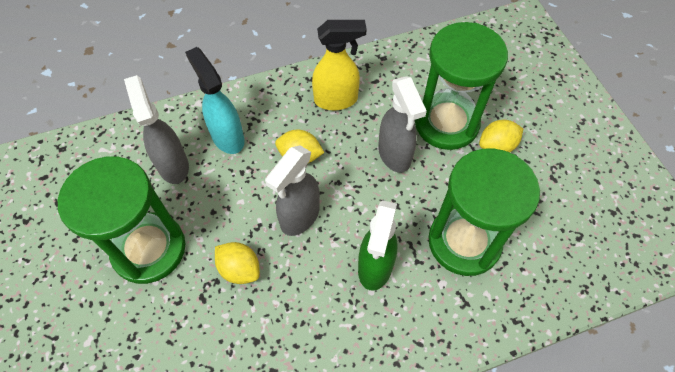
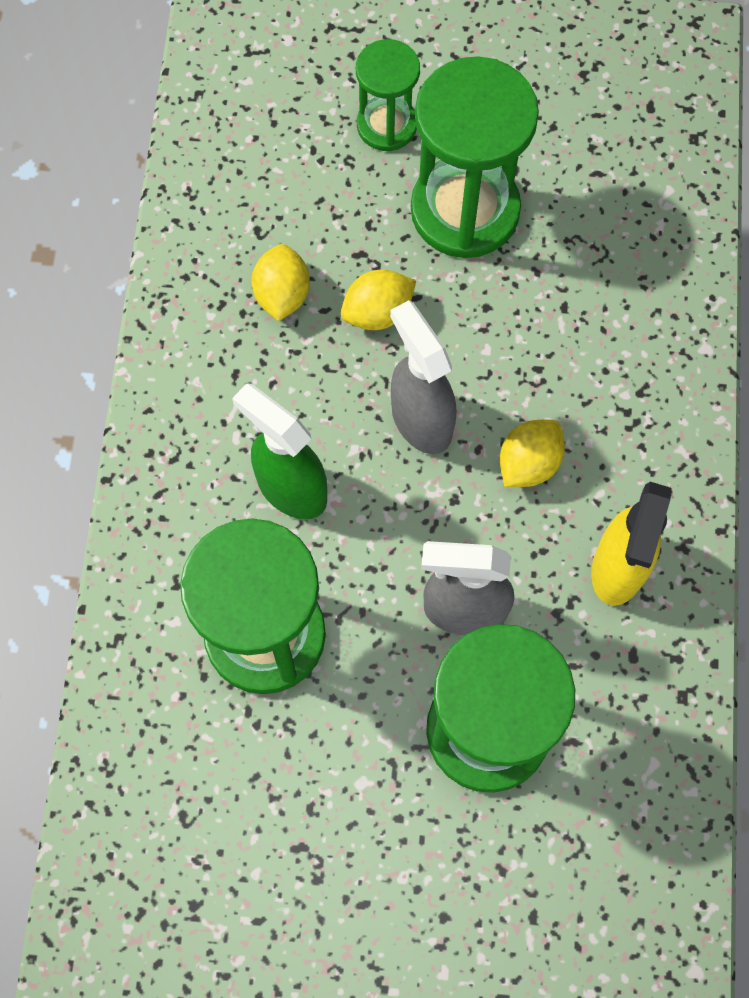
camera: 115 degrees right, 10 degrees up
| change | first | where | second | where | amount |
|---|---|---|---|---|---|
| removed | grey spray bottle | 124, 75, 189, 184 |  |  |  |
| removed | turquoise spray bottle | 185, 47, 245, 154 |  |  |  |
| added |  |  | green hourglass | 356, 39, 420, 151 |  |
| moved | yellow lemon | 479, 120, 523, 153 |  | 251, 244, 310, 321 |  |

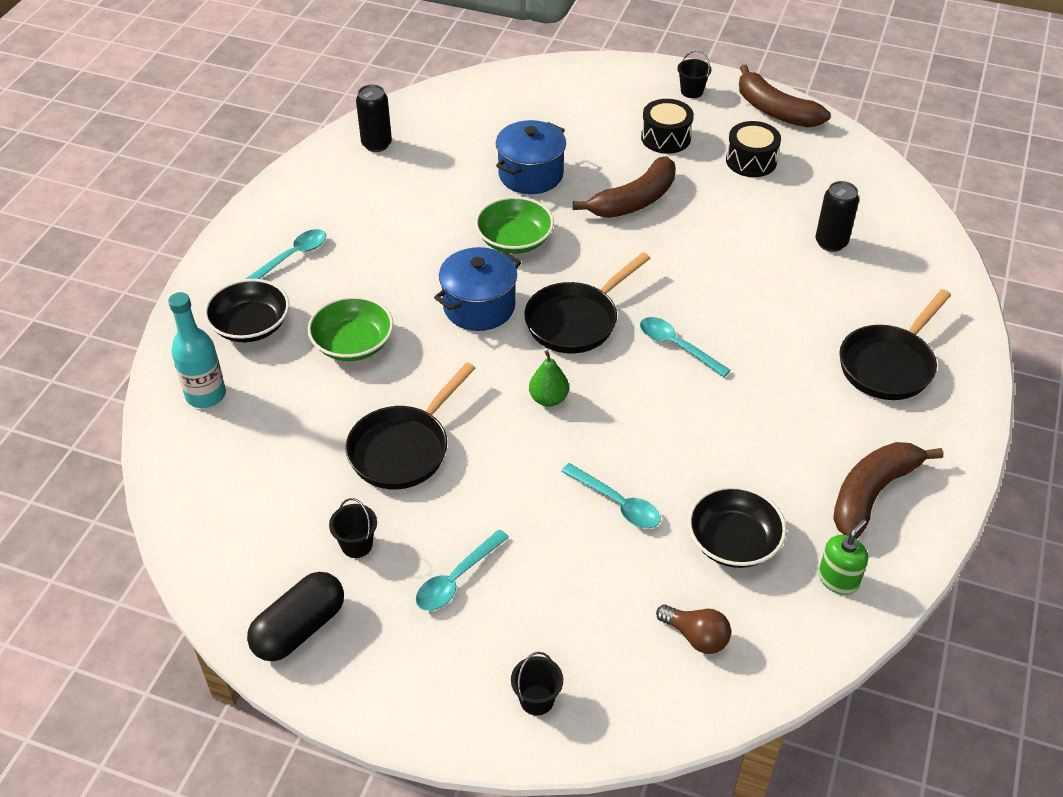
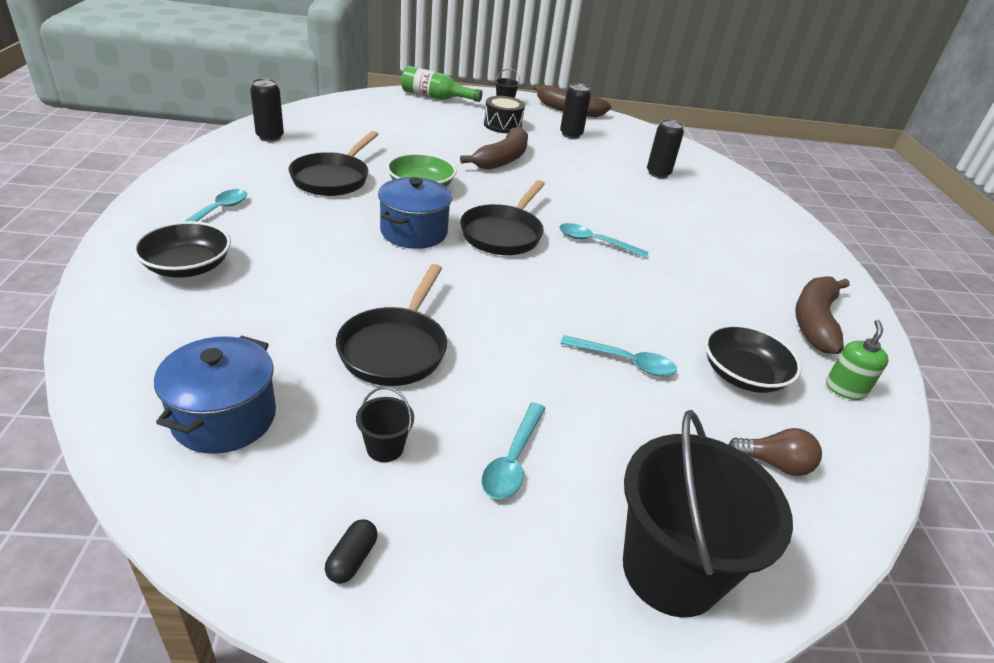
camera: 25 degrees left, 10 degrees down
| change | first | where | second | where | amount |
|---|---|---|---|---|---|
| removed | turquoise bottle | 168, 292, 226, 408 |  |  |  |
| removed | green bowl | 307, 296, 393, 361 |  |  |  |
| removed | green pear | 529, 350, 569, 407 |  |  |  |
| added |  |  | green bottle | 401, 66, 483, 102 |  |
| moved | blue pot | 496, 120, 566, 194 |  | 154, 336, 276, 454 |  |
| moved | black pan | 839, 289, 951, 400 |  | 289, 131, 379, 196 |  |
| replaced | black drum | 726, 121, 781, 177 | black can | 560, 83, 591, 139 |  |
| resized | black capsule | 247, 572, 344, 661 |  | 325, 519, 378, 584 | x0.48 |
| resized | black bucket | 511, 652, 563, 716 |  | 623, 410, 793, 617 | x2.38 |

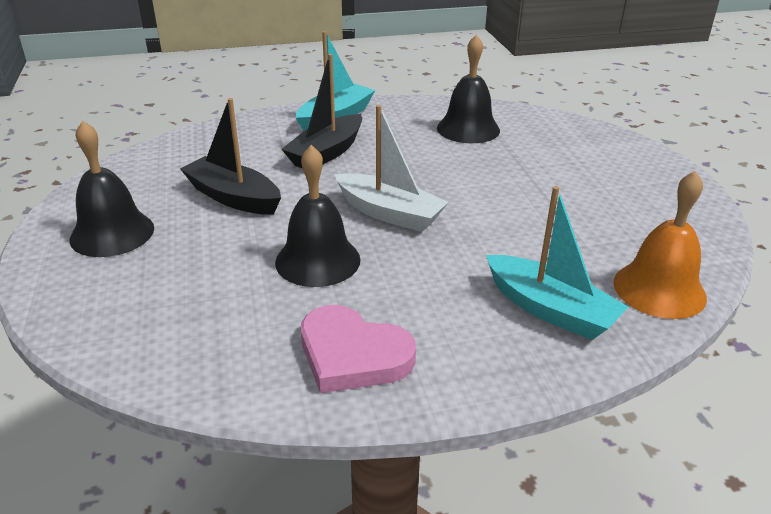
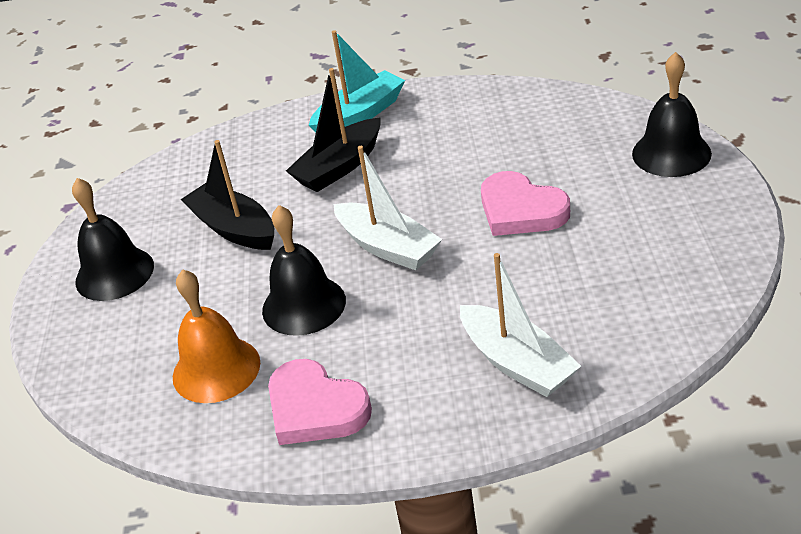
camera: 15 degrees right, 5 degrees up
| change | first | where | second | where | amount |
|---|---|---|---|---|---|
| added |  |  | pink heart | 481, 171, 570, 236 |  |
| moved | black bell | 437, 34, 500, 143 |  | 632, 52, 712, 177 |  |
| moved | orange bell | 613, 171, 707, 319 |  | 173, 269, 260, 403 |  |
| recoloured | turquoise boat | 486, 186, 628, 340 | white boat | 460, 253, 581, 397 |  |

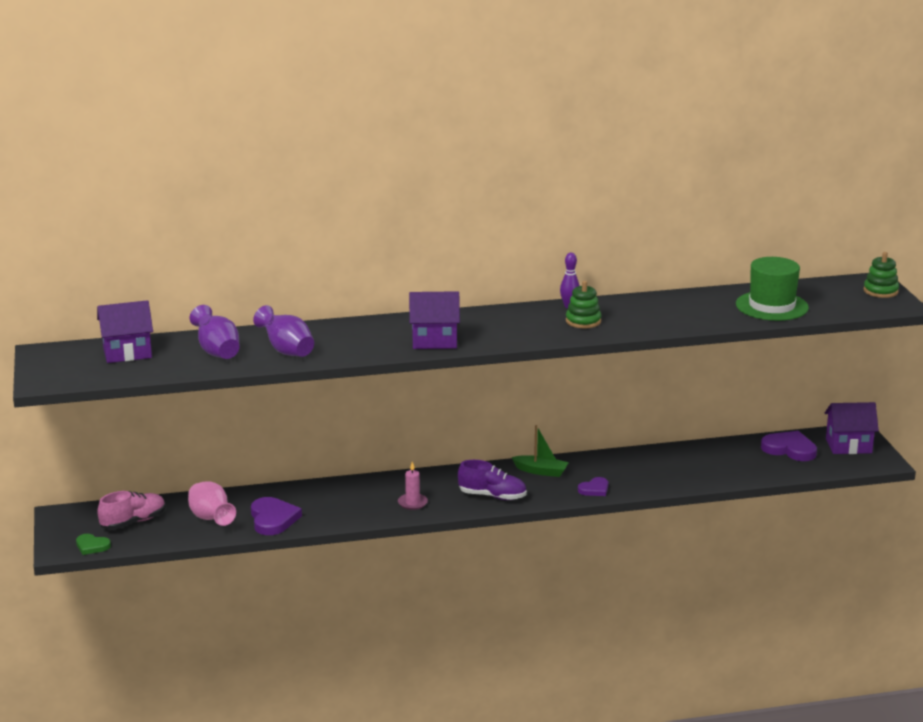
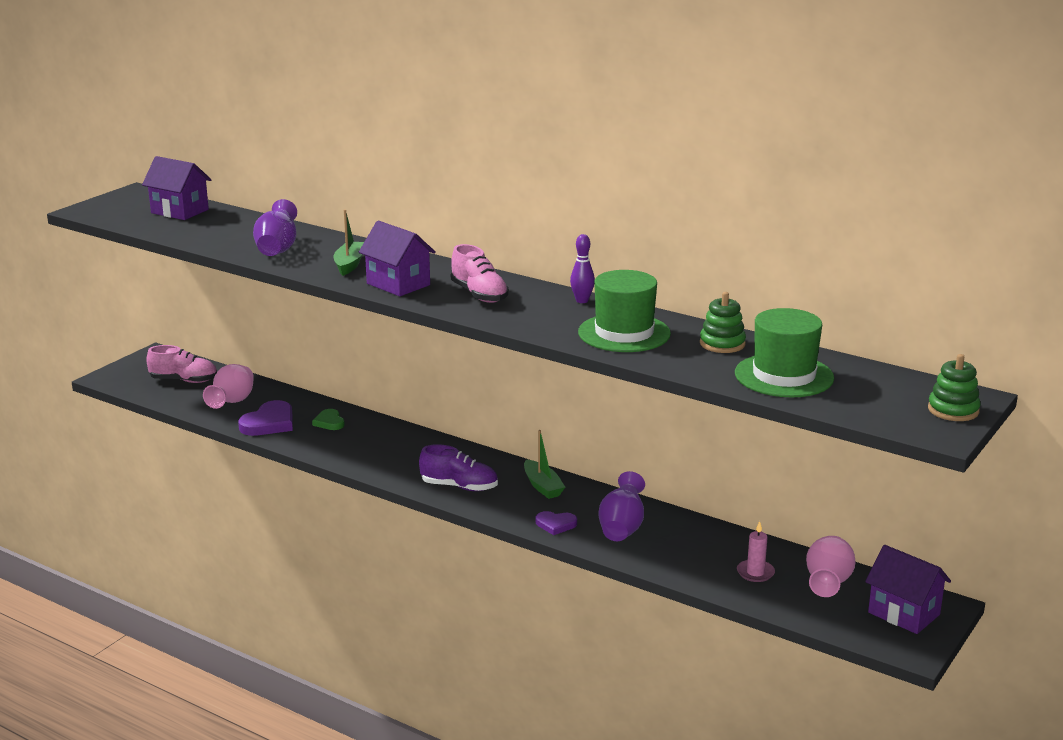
camera: 45 degrees right, 0 degrees up
| change | first | where | second | where | amount |
|---|---|---|---|---|---|
| added |  |  | green boat | 334, 209, 364, 276 |  |
| added |  |  | pink shoe | 451, 244, 509, 303 |  |
| added |  |  | green hat | 578, 270, 671, 352 |  |
| moved | green heart | 76, 534, 111, 555 |  | 312, 409, 345, 430 |  |
| moved | purple vase | 190, 305, 240, 359 |  | 599, 471, 645, 541 |  |
| moved | pink candle | 398, 462, 428, 510 |  | 737, 521, 775, 582 |  |
| moved | green stacking toy | 566, 281, 602, 328 |  | 700, 292, 746, 353 |  |
| replaced | purple heart | 761, 431, 817, 461 | pink vase | 806, 536, 855, 597 |  |
| turned | purple shoe | 458, 460, 527, 500 |  | 419, 444, 498, 491 | 45 degrees counterclockwise |

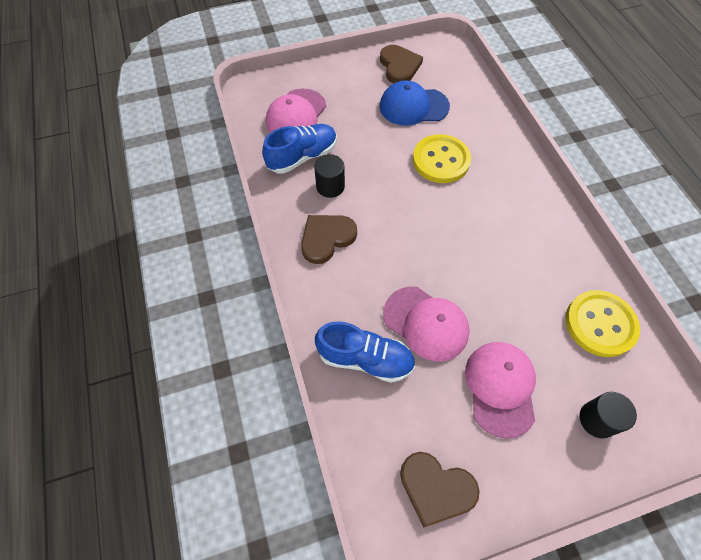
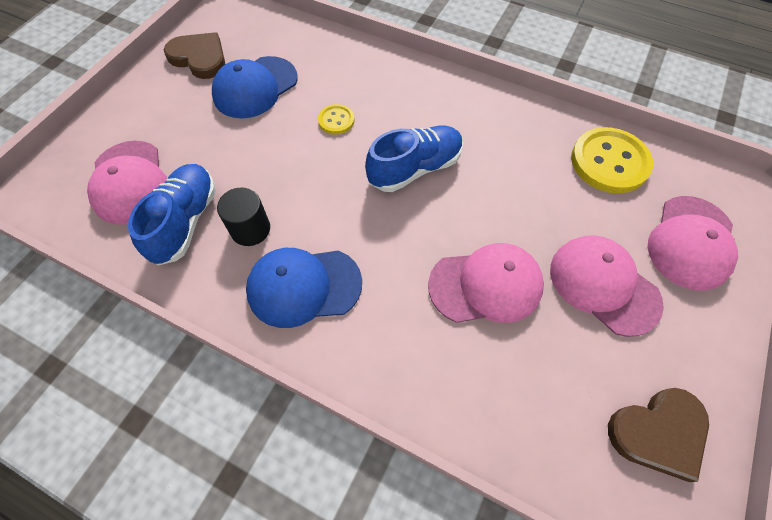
camera: 45 degrees left, 0 degrees up
| change | first | where | second | where | amount |
|---|---|---|---|---|---|
| moved | blue shoe | 315, 321, 415, 383 |  | 365, 126, 463, 192 |  |
| replaced | brown heart | 301, 215, 357, 264 | blue cap | 246, 248, 362, 328 |  |
| replaced | black cylinder | 579, 392, 637, 439 | pink cap | 648, 196, 738, 291 |  |
| resized | yellow button | 413, 134, 471, 183 |  | 318, 104, 355, 135 | x0.50 |

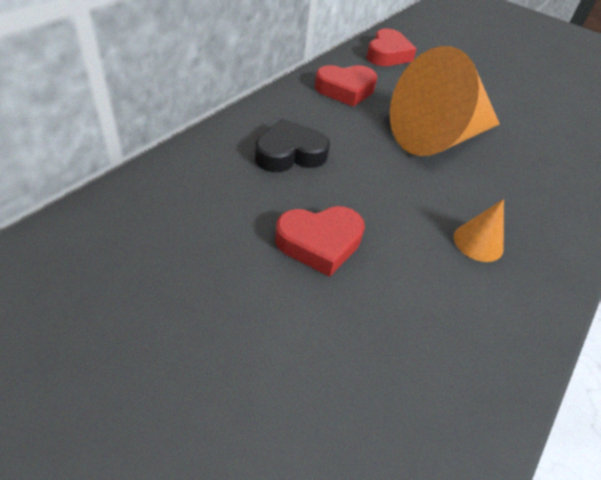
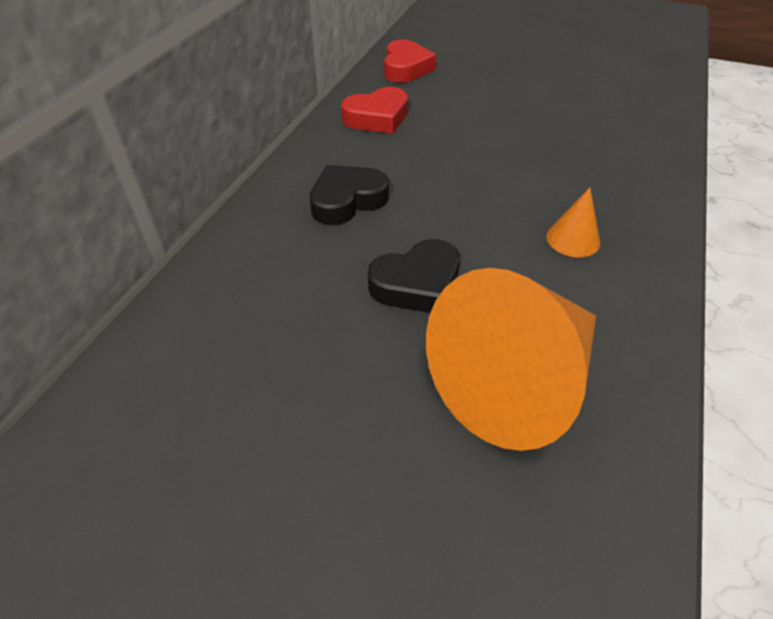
camera: 10 degrees left, 0 degrees up
| change | first | where | second | where | amount |
|---|---|---|---|---|---|
| moved | orange cone | 390, 46, 500, 156 |  | 426, 268, 596, 451 |  |
| recoloured | red heart | 275, 206, 365, 277 | black heart | 368, 239, 460, 313 |  |

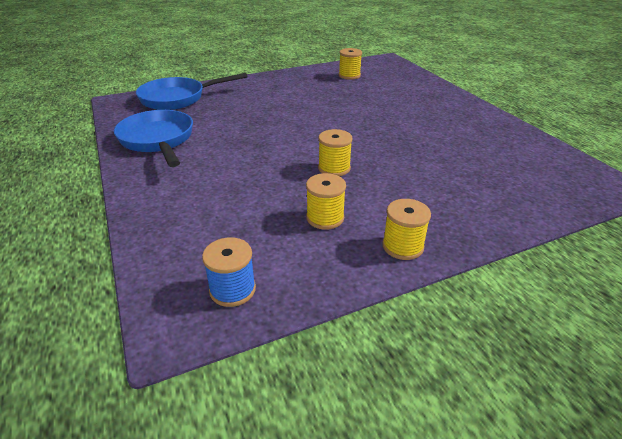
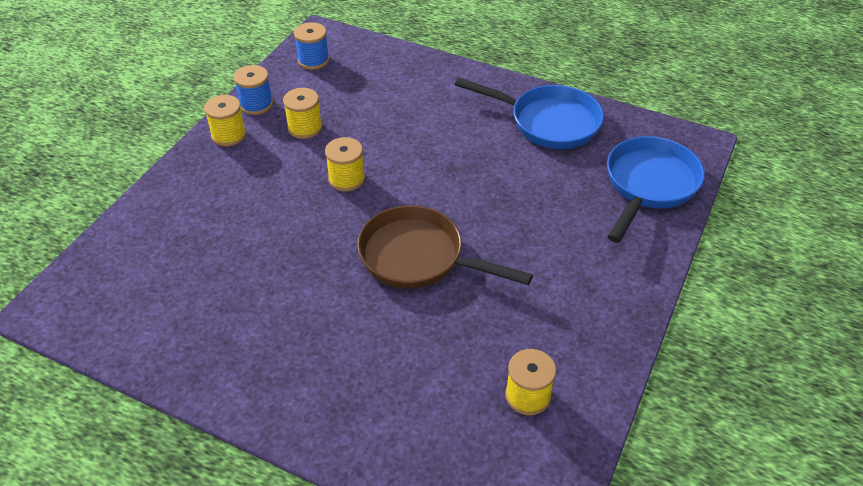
camera: 140 degrees right, 10 degrees up
| change | first | where | second | where | amount |
|---|---|---|---|---|---|
| added |  |  | blue spool | 233, 65, 273, 115 |  |
| added |  |  | brown pan | 357, 205, 533, 289 |  |

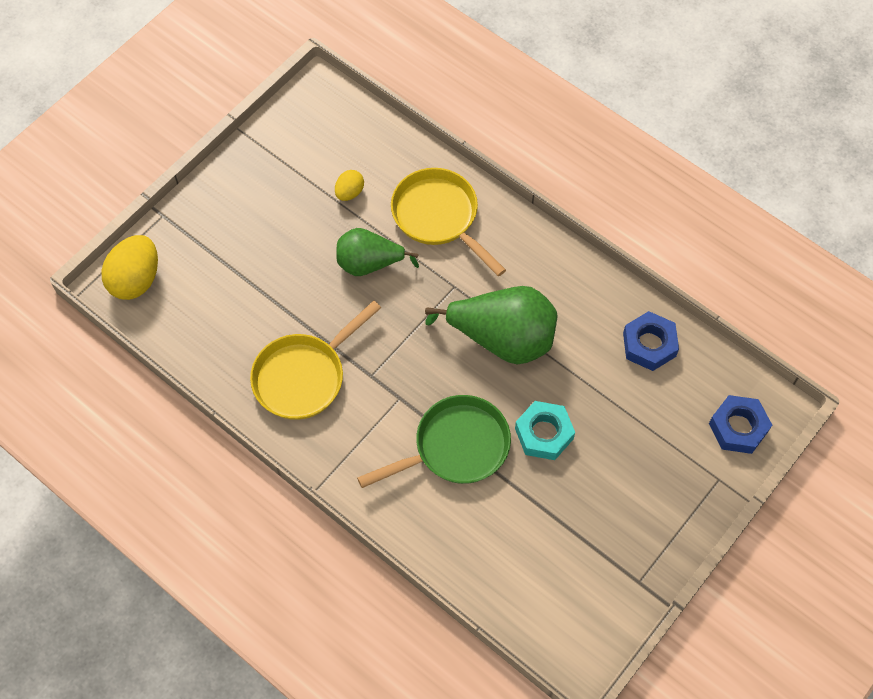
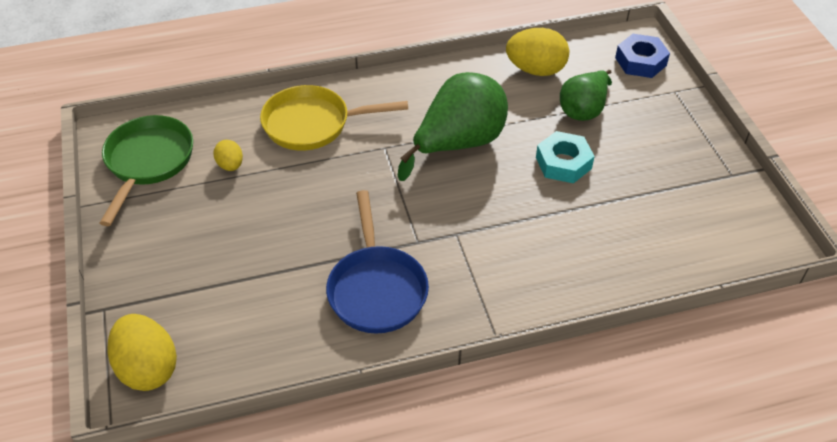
camera: 55 degrees left, 15 degrees down
| change | first | where | second | where | amount |
|---|---|---|---|---|---|
| moved | green pear | 336, 228, 419, 276 |  | 560, 70, 612, 121 |  |
| moved | green pan | 357, 395, 511, 488 |  | 100, 115, 193, 226 |  |
| replaced | blue nut | 623, 311, 679, 371 | yellow egg | 506, 28, 569, 76 |  |
| recoloured | yellow pan | 250, 301, 381, 420 | blue pan | 326, 190, 429, 333 |  |

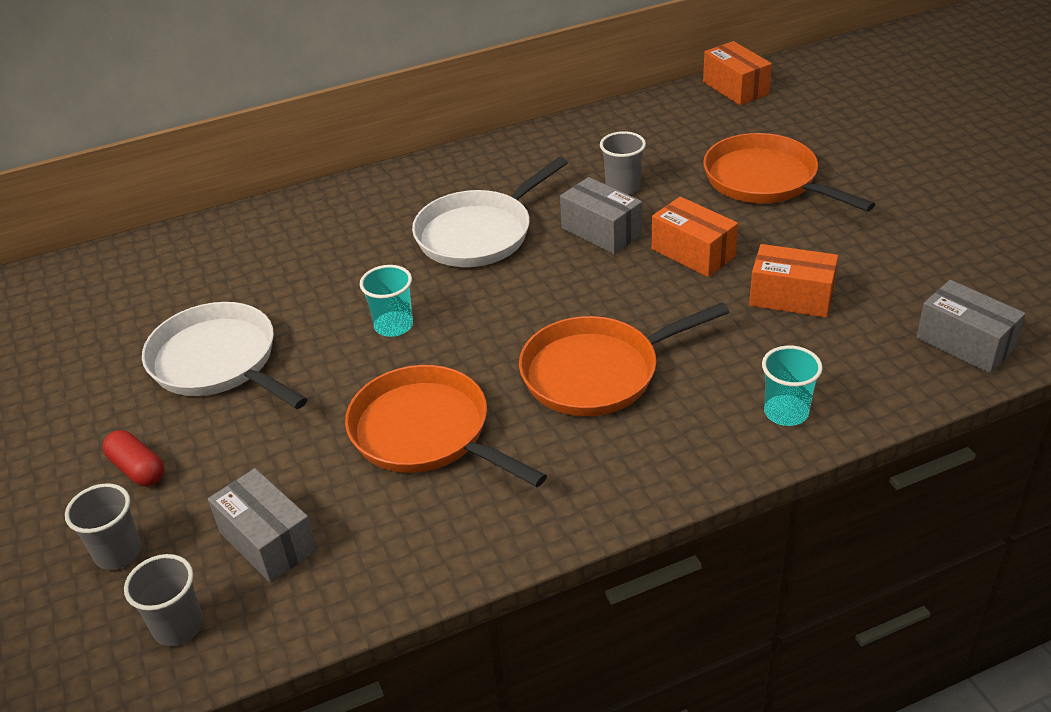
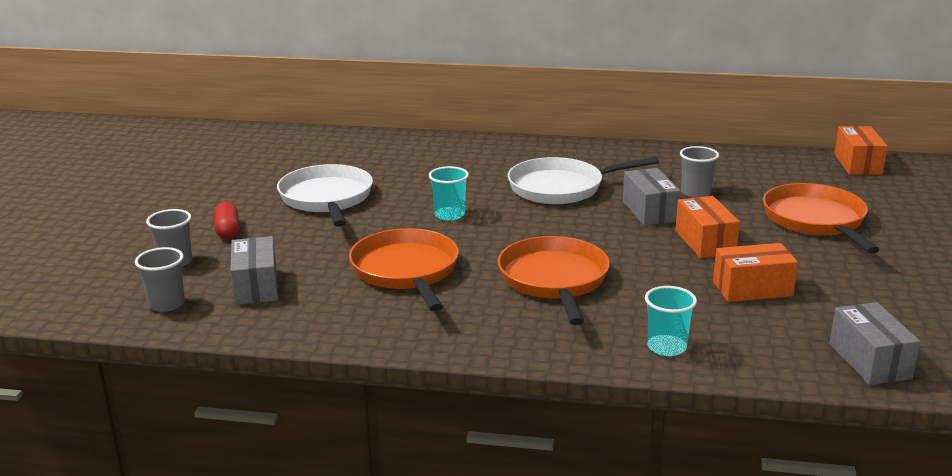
camera: 30 degrees right, 15 degrees down
| change | first | where | second | where | amount |
|---|---|---|---|---|---|
| turned | orange pan | 519, 303, 729, 416 |  | 498, 236, 610, 325 | 75 degrees clockwise |
| turned | orange box | 749, 244, 838, 318 |  | 713, 243, 798, 302 | 60 degrees counterclockwise |

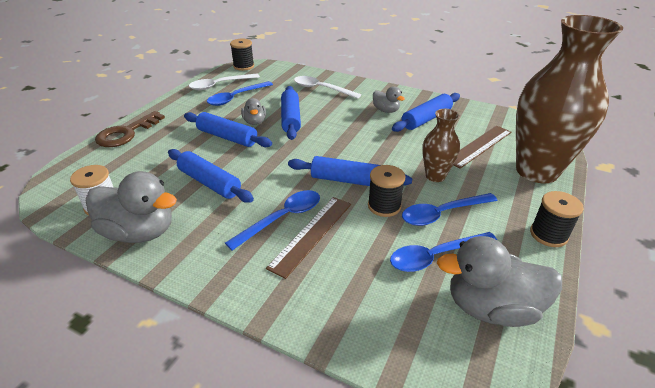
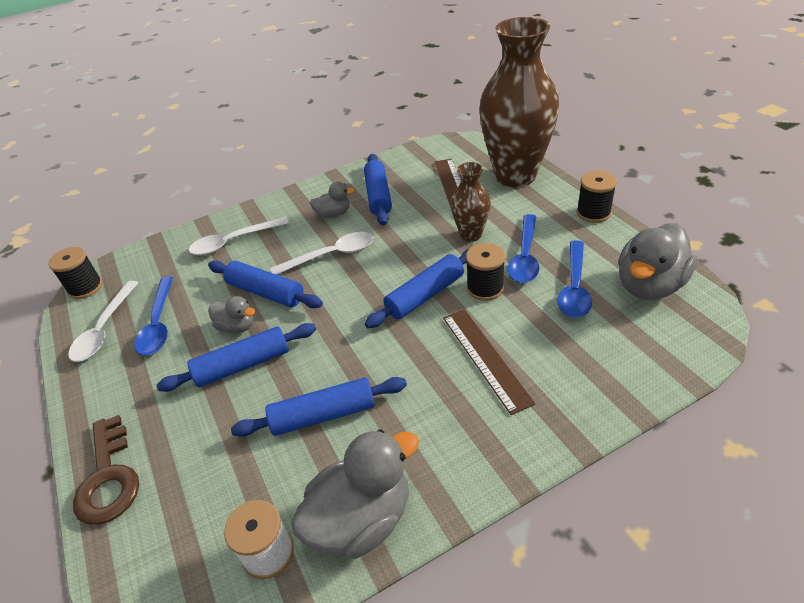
camera: 50 degrees left, 5 degrees up
| change | first | where | second | where | amount |
|---|---|---|---|---|---|
| removed | blue spoon | 225, 190, 320, 250 |  |  |  |
| added |  |  | white spoon | 270, 232, 373, 275 |  |

